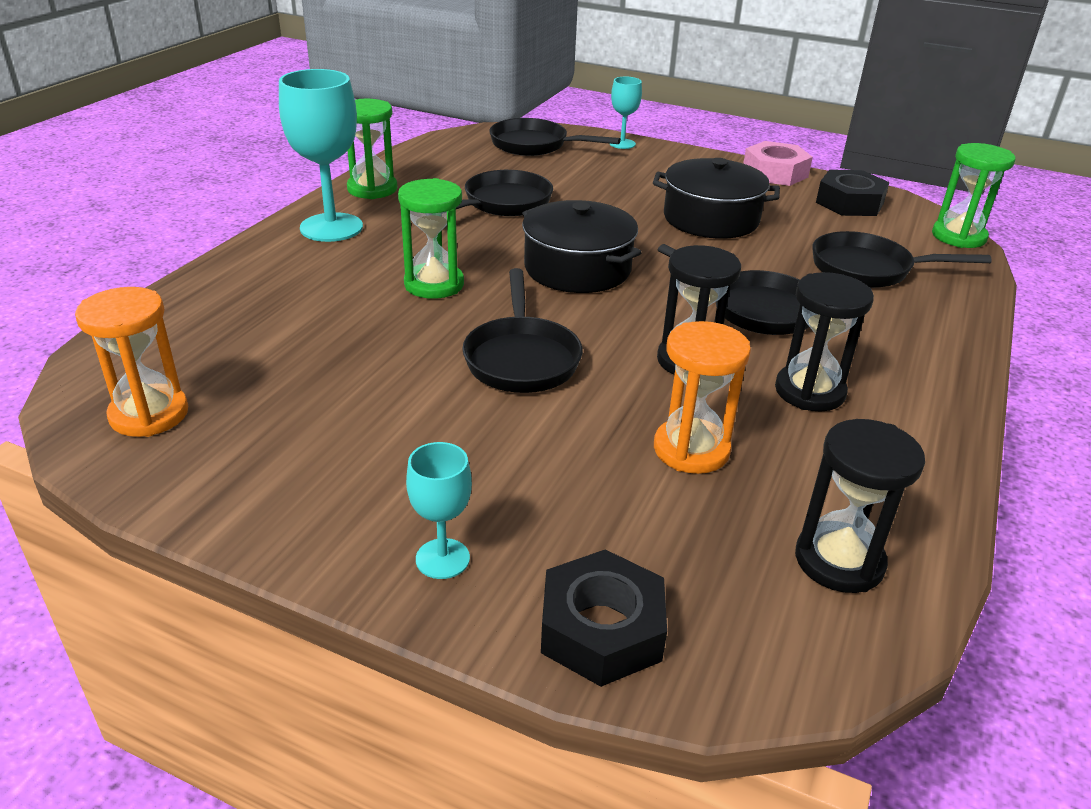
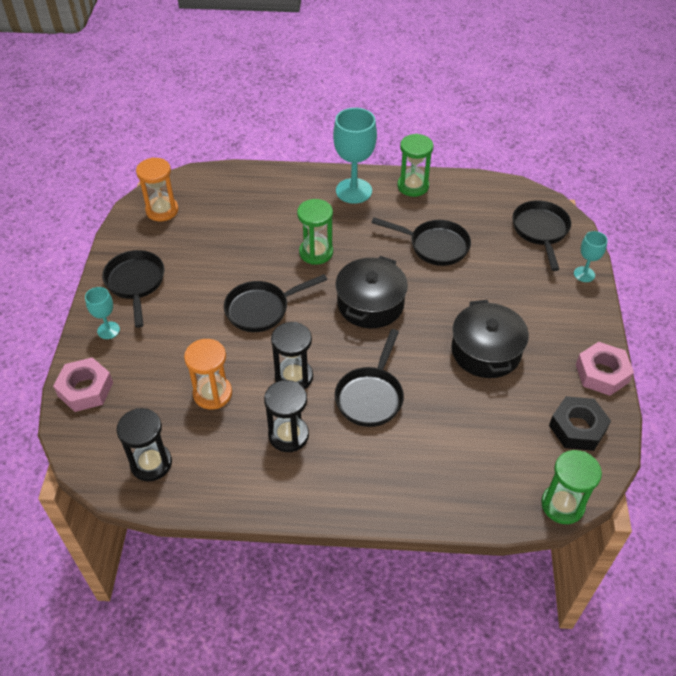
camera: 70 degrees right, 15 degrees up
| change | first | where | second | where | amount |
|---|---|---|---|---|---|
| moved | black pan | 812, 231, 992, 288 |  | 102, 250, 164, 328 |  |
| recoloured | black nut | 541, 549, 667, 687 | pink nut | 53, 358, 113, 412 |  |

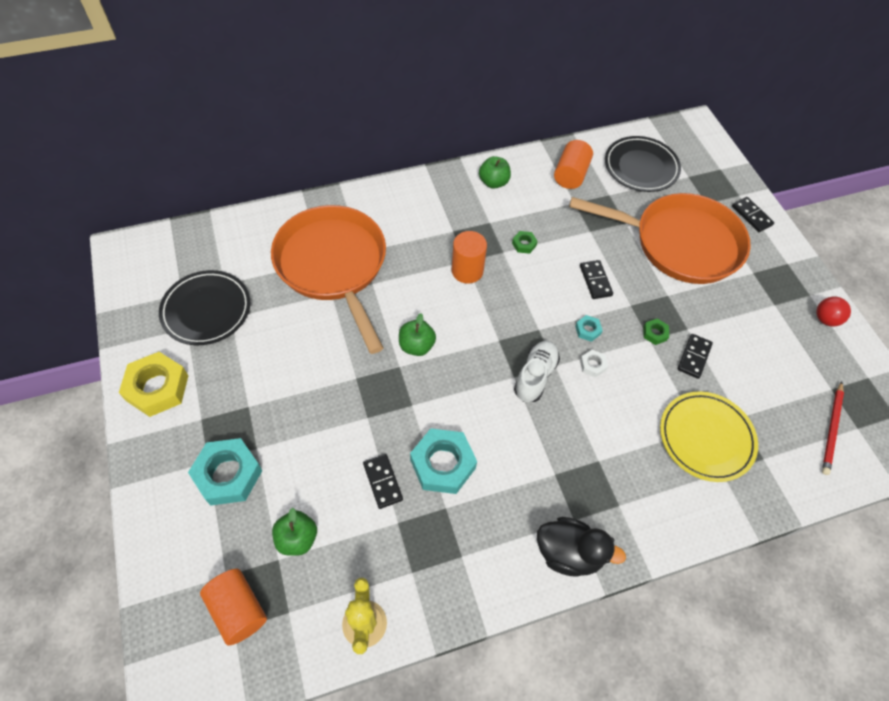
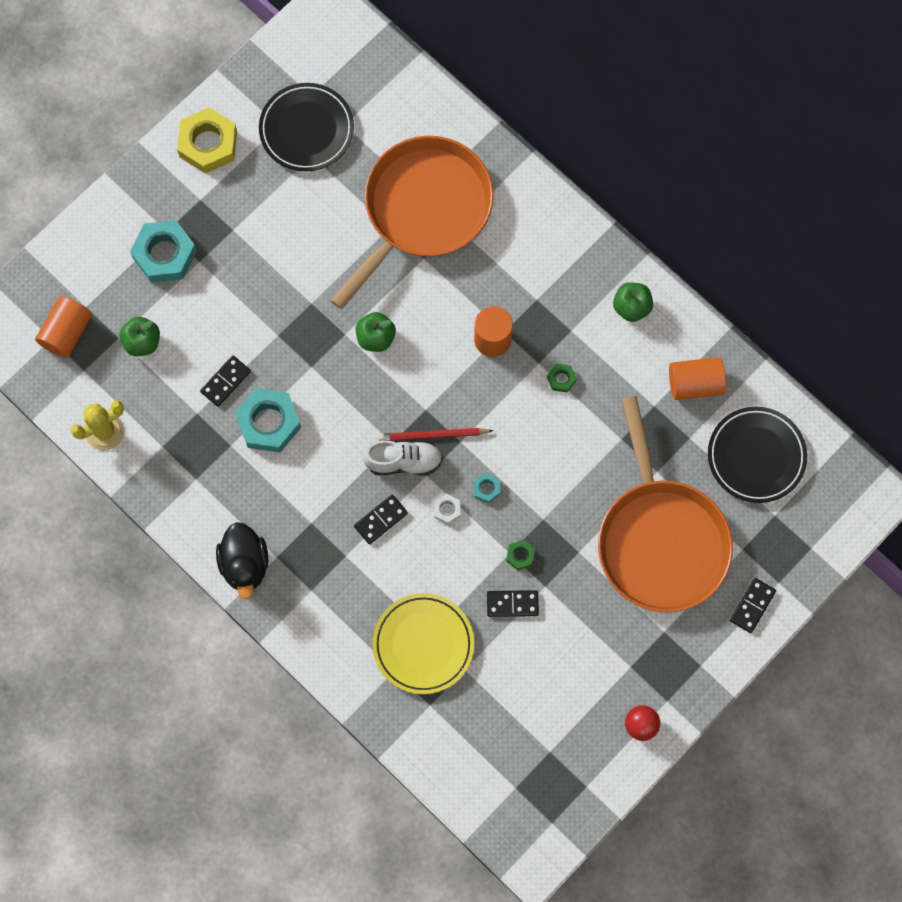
camera: 65 degrees right, 15 degrees up
| change | first | where | second | where | amount |
|---|---|---|---|---|---|
| moved | black domino | 580, 260, 613, 299 |  | 354, 495, 408, 544 |  |
| moved | red pencil | 822, 381, 844, 475 |  | 378, 428, 493, 441 |  |

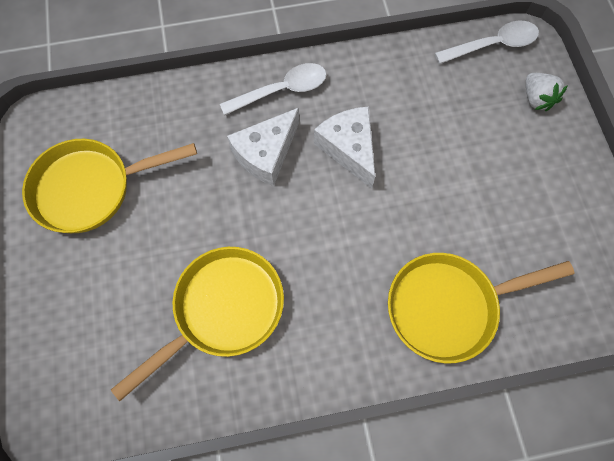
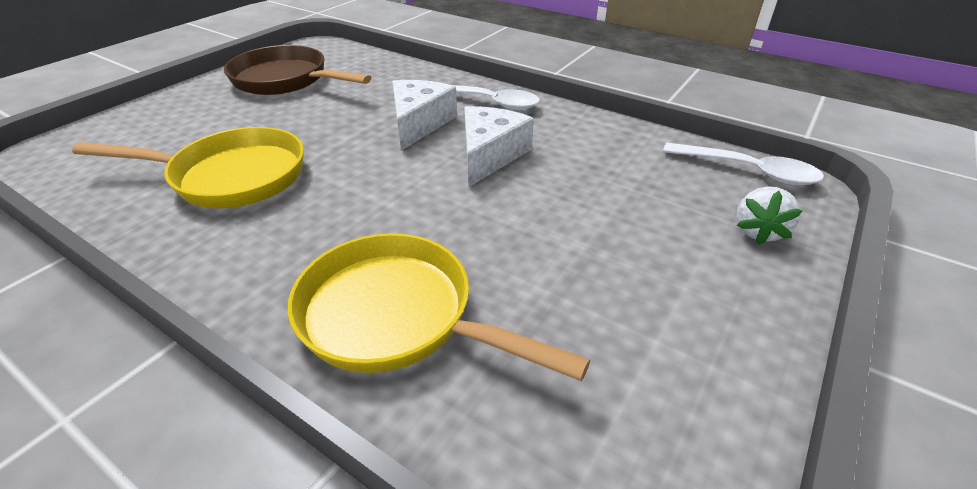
camera: 45 degrees right, 30 degrees down
| change | first | where | second | where | amount |
|---|---|---|---|---|---|
| recoloured | yellow pan | 22, 139, 197, 233 | brown pan | 224, 45, 371, 95 |  |
| turned | white cheese | 227, 108, 299, 186 |  | 392, 80, 457, 151 | 105 degrees clockwise |

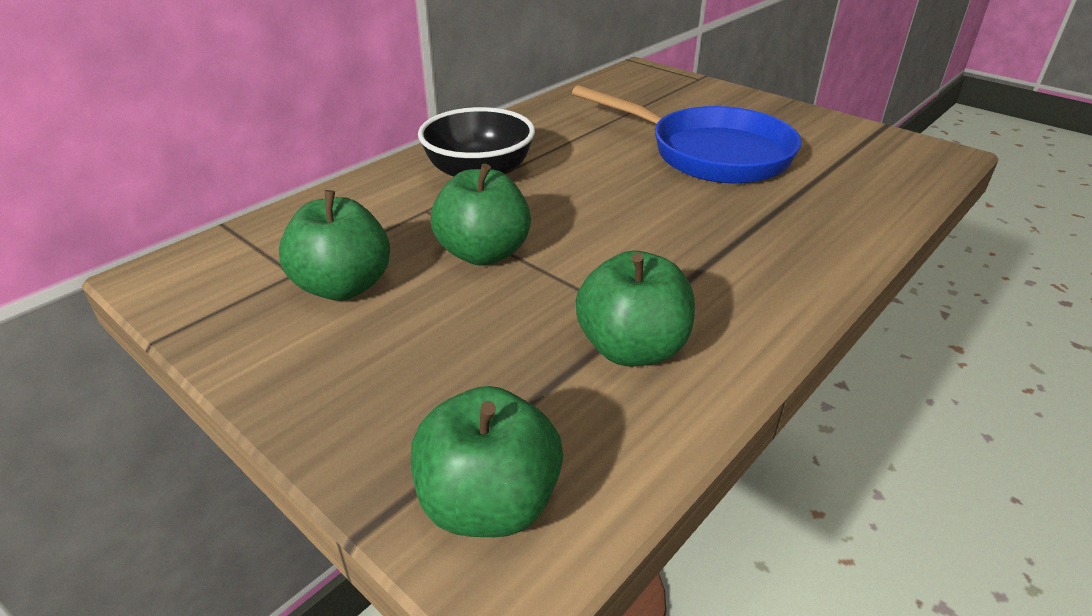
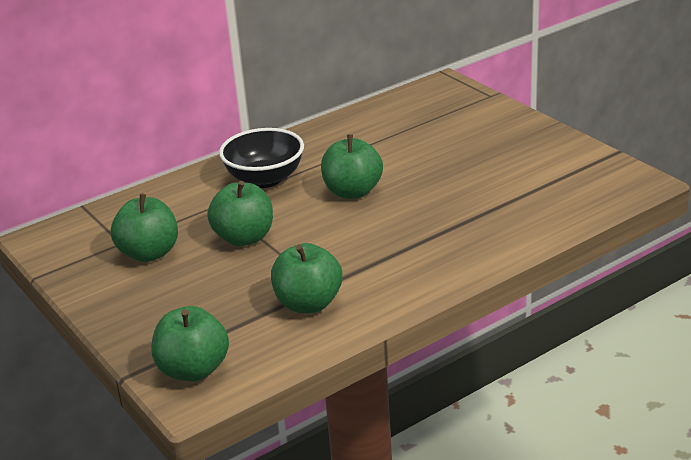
camera: 15 degrees right, 5 degrees down
| change | first | where | second | where | amount |
|---|---|---|---|---|---|
| removed | blue pan | 572, 85, 801, 184 |  |  |  |
| added |  |  | green apple | 321, 134, 383, 199 |  |

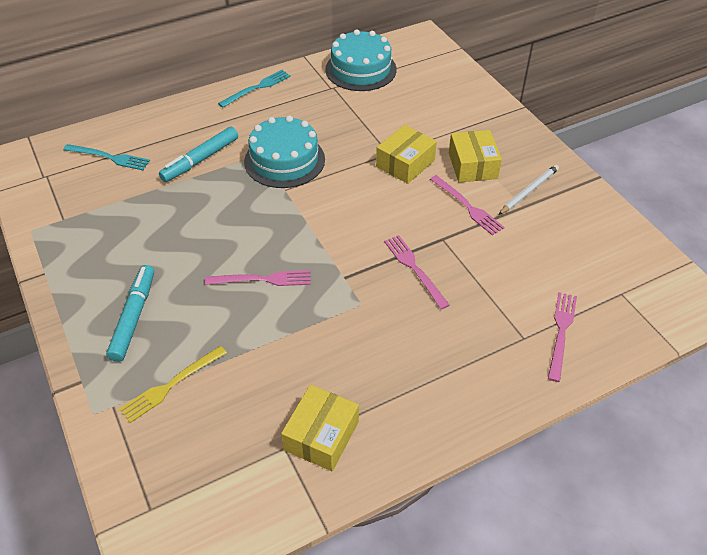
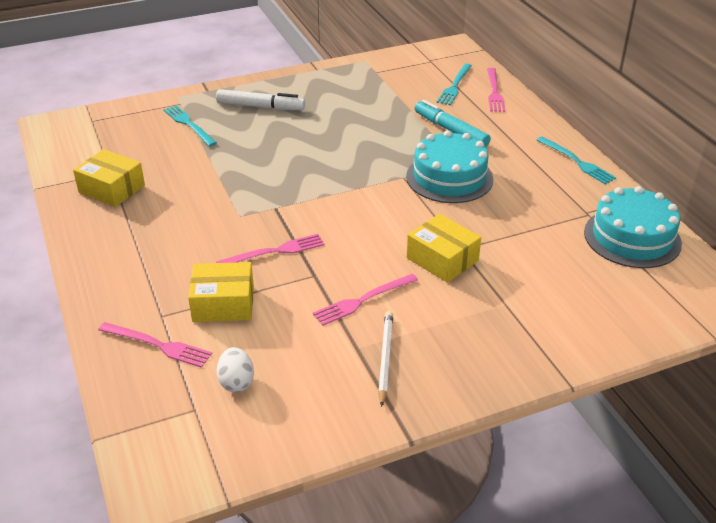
camera: 95 degrees right, 10 degrees down
| change | first | where | second | where | amount |
|---|---|---|---|---|---|
| added |  |  | white egg | 217, 347, 254, 393 |  |
| moved | pink fork | 205, 270, 311, 286 |  | 487, 68, 505, 112 |  |
| moved | yellow box | 449, 130, 502, 182 |  | 188, 262, 254, 322 |  |
| recoloured | turquoise marker | 106, 265, 154, 362 | white marker | 216, 89, 305, 110 |  |
| recoloured | yellow fork | 120, 346, 227, 423 | turquoise fork | 163, 105, 217, 146 |  |
| turned | white pencil | 498, 165, 559, 215 |  | 378, 311, 393, 407 | 135 degrees counterclockwise |

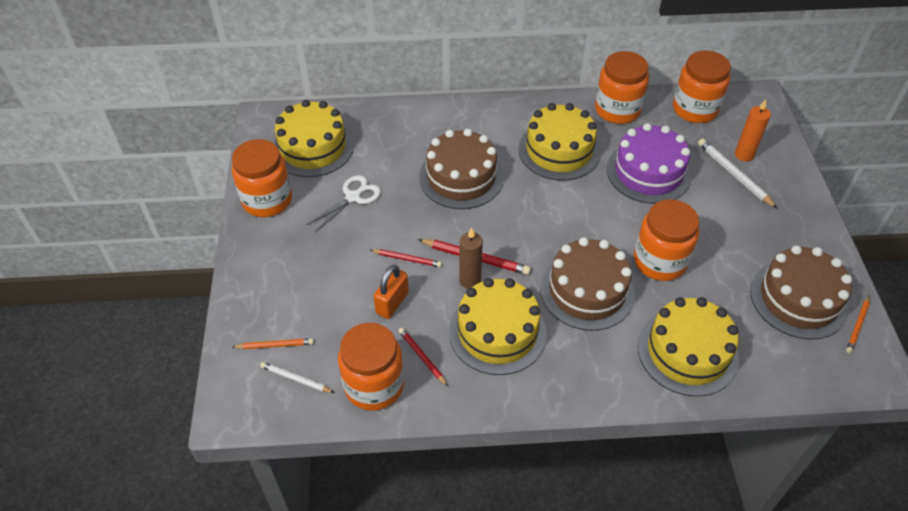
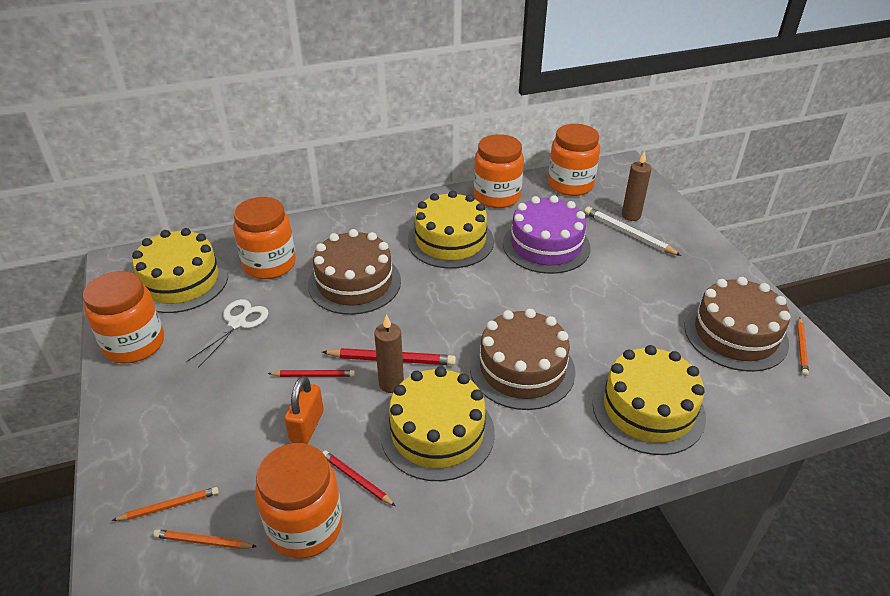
camera: 15 degrees left, 10 degrees down
| change | first | where | second | where | amount |
|---|---|---|---|---|---|
| moved | orange jar | 634, 200, 699, 281 |  | 233, 197, 296, 279 |  |
| recoloured | white pencil | 260, 362, 334, 393 | orange pencil | 153, 529, 257, 549 |  |
| recoloured | orange candle | 735, 99, 771, 162 | brown candle | 622, 151, 651, 221 |  |

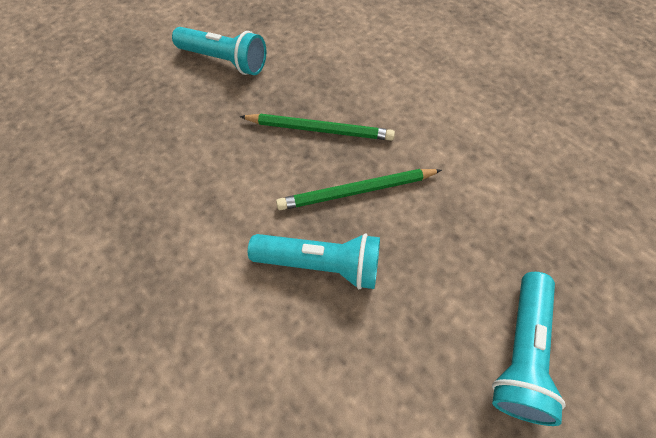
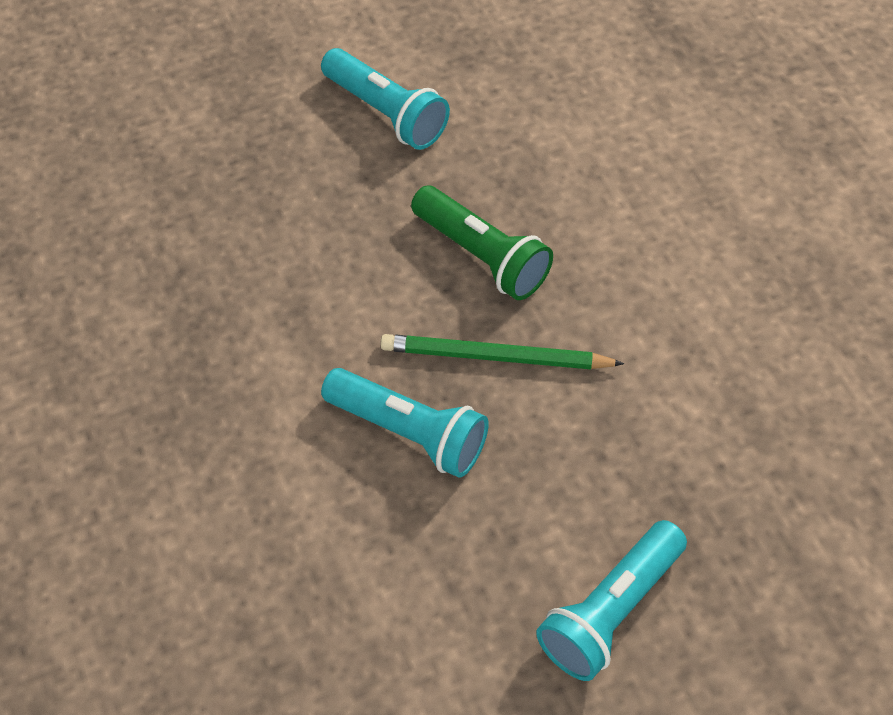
camera: 20 degrees right, 5 degrees down
| change | first | where | second | where | amount |
|---|---|---|---|---|---|
| replaced | green pencil | 240, 114, 395, 141 | green flashlight | 411, 185, 553, 300 |  |

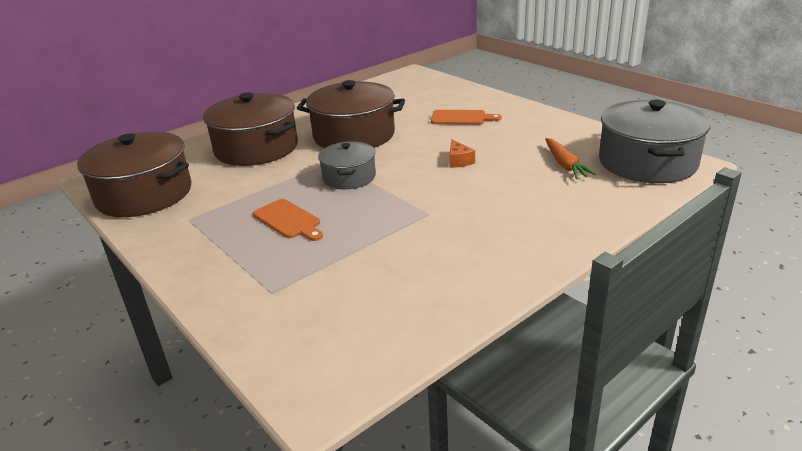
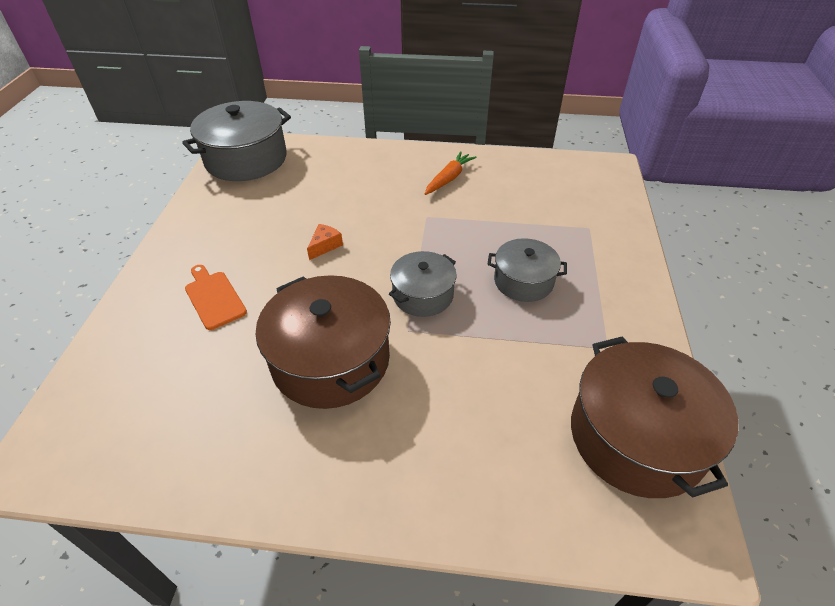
camera: 135 degrees left, 15 degrees up
| change | first | where | second | where | amount |
|---|---|---|---|---|---|
| removed | brown pot | 203, 92, 298, 166 |  |  |  |
| moved | orange carrot | 545, 138, 596, 179 |  | 425, 151, 477, 195 |  |
| replaced | orange cutting board | 253, 199, 323, 241 | grey pot | 488, 238, 567, 302 |  |

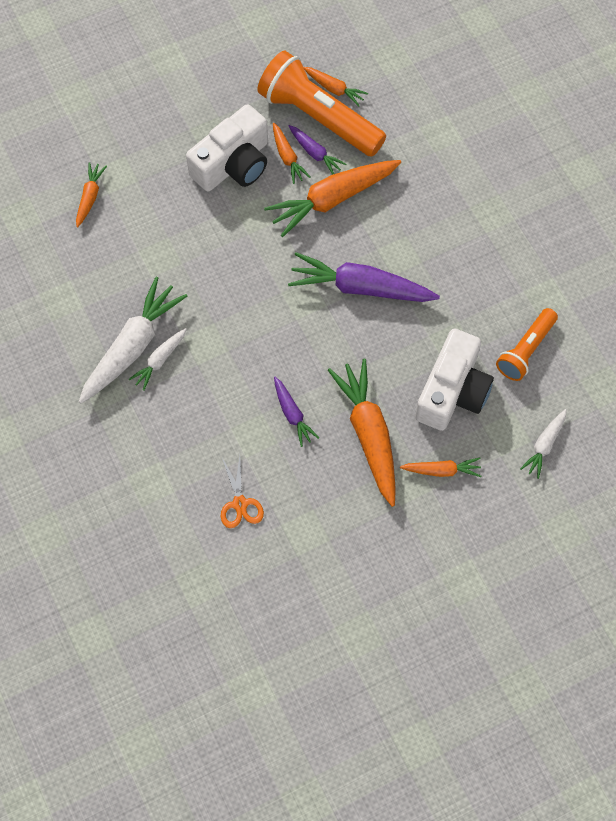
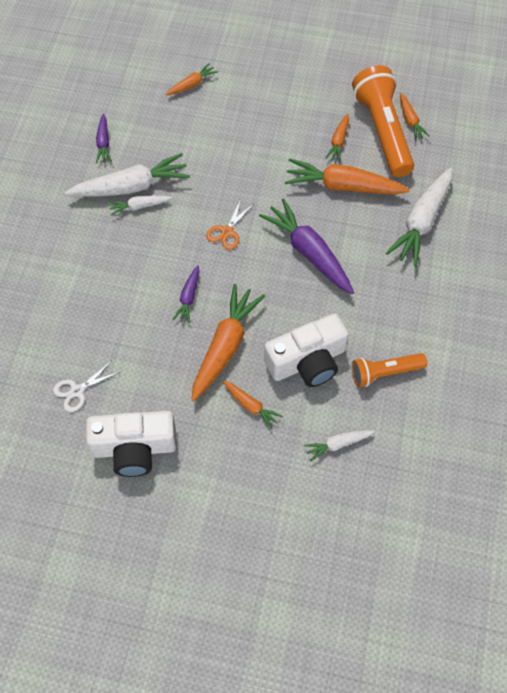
camera: 40 degrees right, 5 degrees down
| change | first | where | second | where | amount |
|---|---|---|---|---|---|
| added |  |  | white scissors | 53, 362, 120, 412 |  |
| added |  |  | white carrot | 386, 167, 453, 267 |  |
| moved | white camera | 186, 104, 268, 191 |  | 86, 411, 176, 477 |  |
| moved | orange scissors | 221, 456, 264, 528 |  | 206, 199, 253, 250 |  |
| moved | purple carrot | 289, 125, 347, 174 |  | 96, 114, 112, 163 |  |

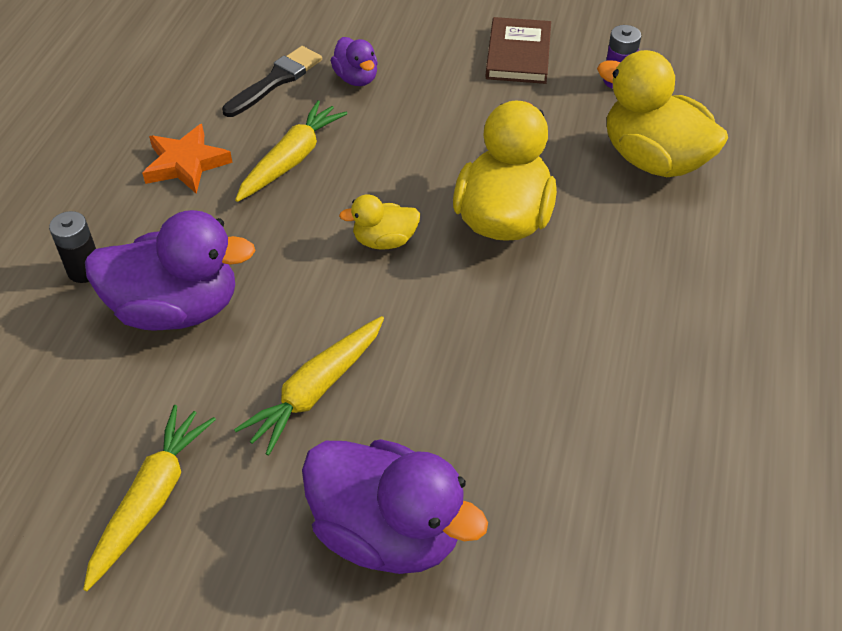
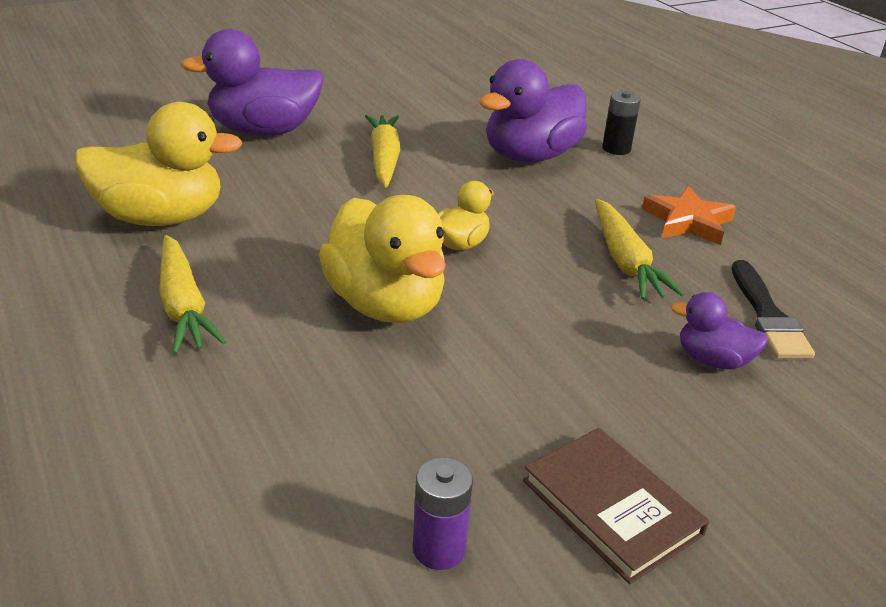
camera: 135 degrees right, 15 degrees down
| change | first | where | second | where | amount |
|---|---|---|---|---|---|
| moved | yellow carrot | 83, 405, 216, 591 |  | 159, 235, 226, 354 |  |
| moved | yellow duck | 597, 50, 728, 177 |  | 74, 102, 242, 226 |  |

